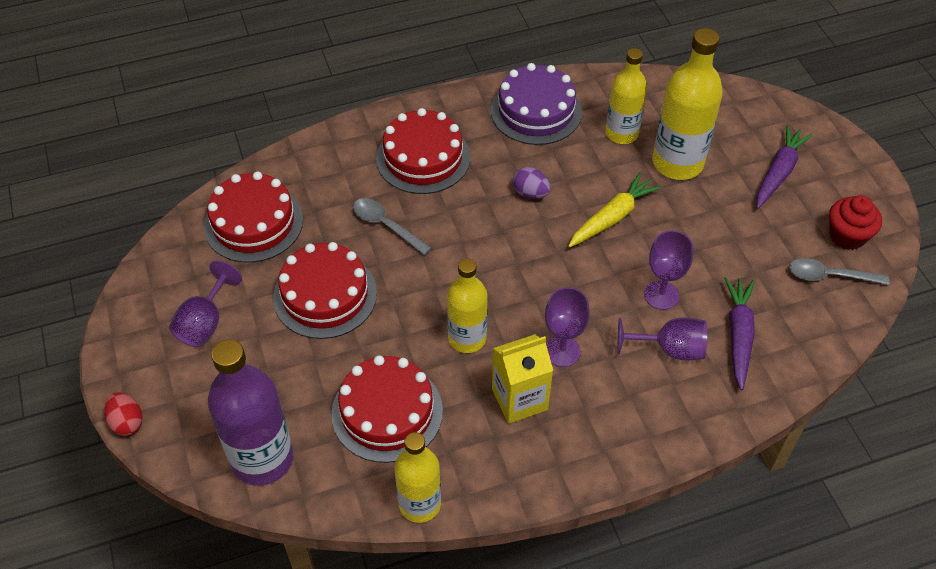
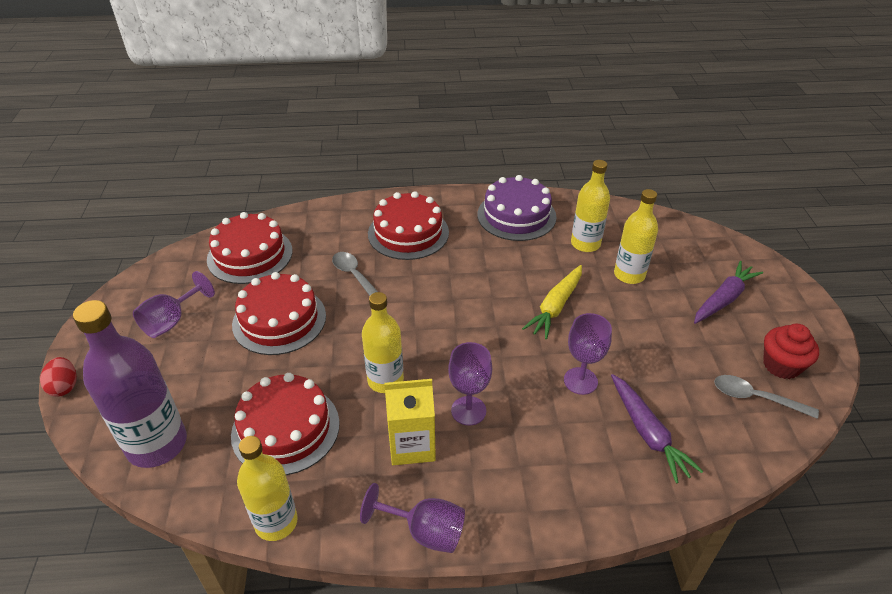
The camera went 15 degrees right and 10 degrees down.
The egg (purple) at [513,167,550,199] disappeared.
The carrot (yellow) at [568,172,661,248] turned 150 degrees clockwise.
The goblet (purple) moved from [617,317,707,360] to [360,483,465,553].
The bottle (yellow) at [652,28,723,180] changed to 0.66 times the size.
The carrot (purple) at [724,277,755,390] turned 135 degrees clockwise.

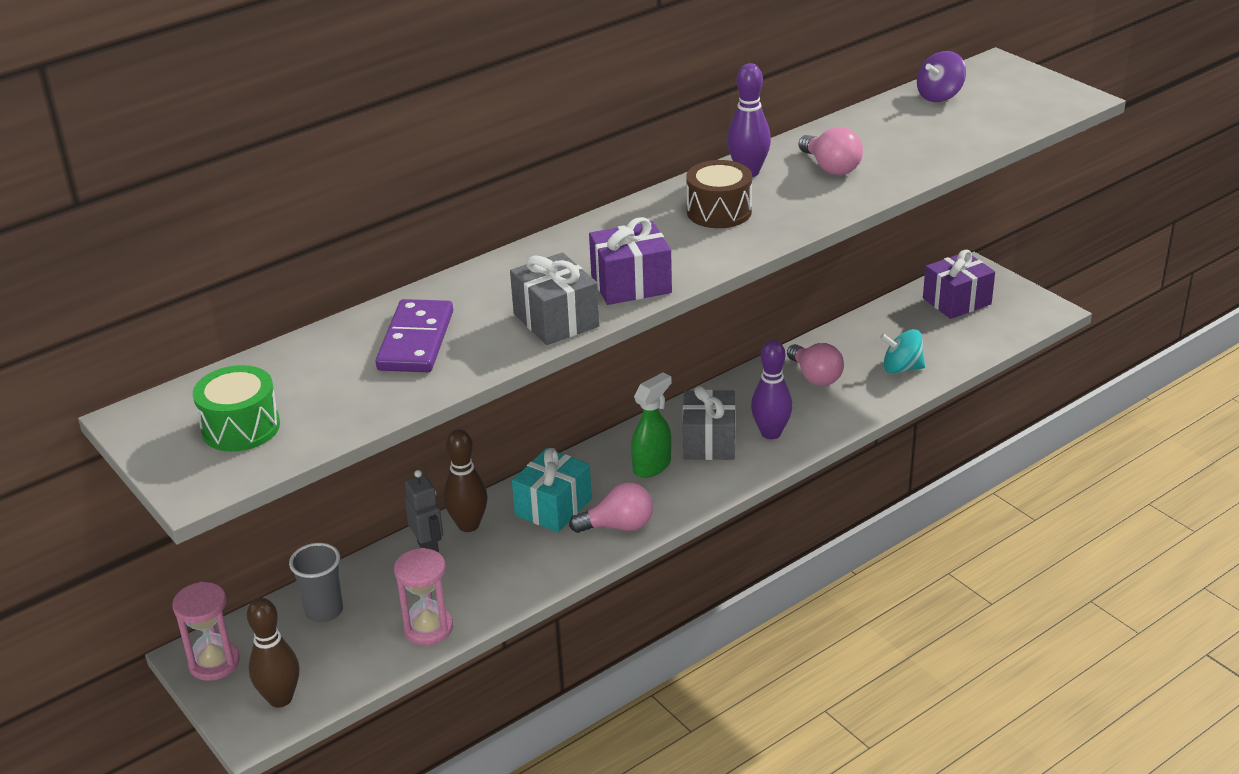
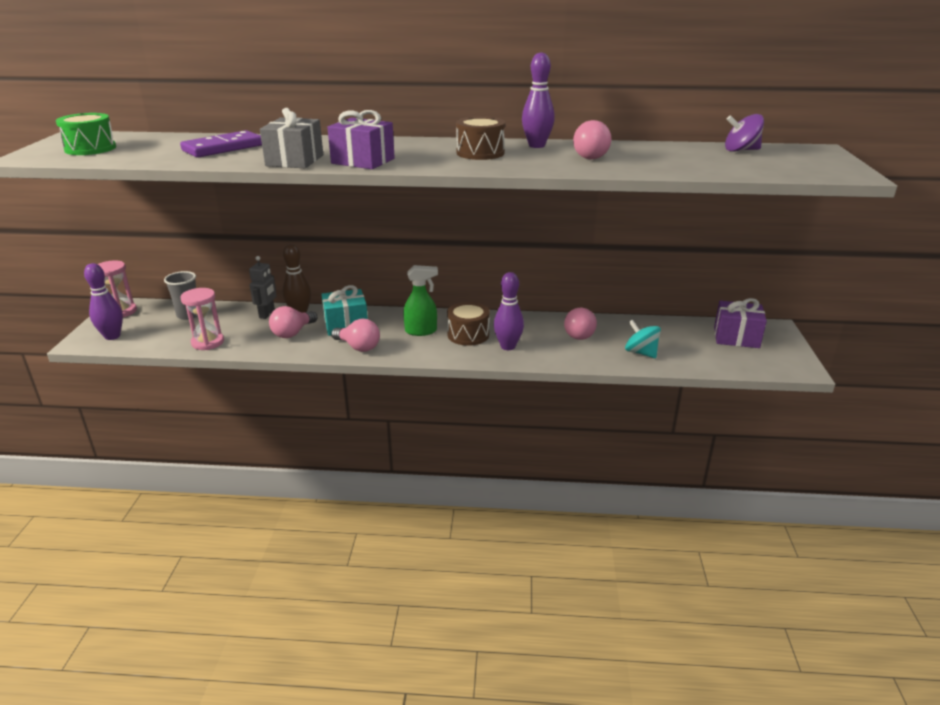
The camera went 40 degrees right and 5 degrees down.
The bowling pin (brown) at [247,598,299,707] became the bowling pin (purple) at [84,263,123,340].
The gift (grey) at [683,386,736,460] was replaced by the drum (brown) at [447,302,490,346].
The light bulb (pink) at [269,306,317,338] appeared.

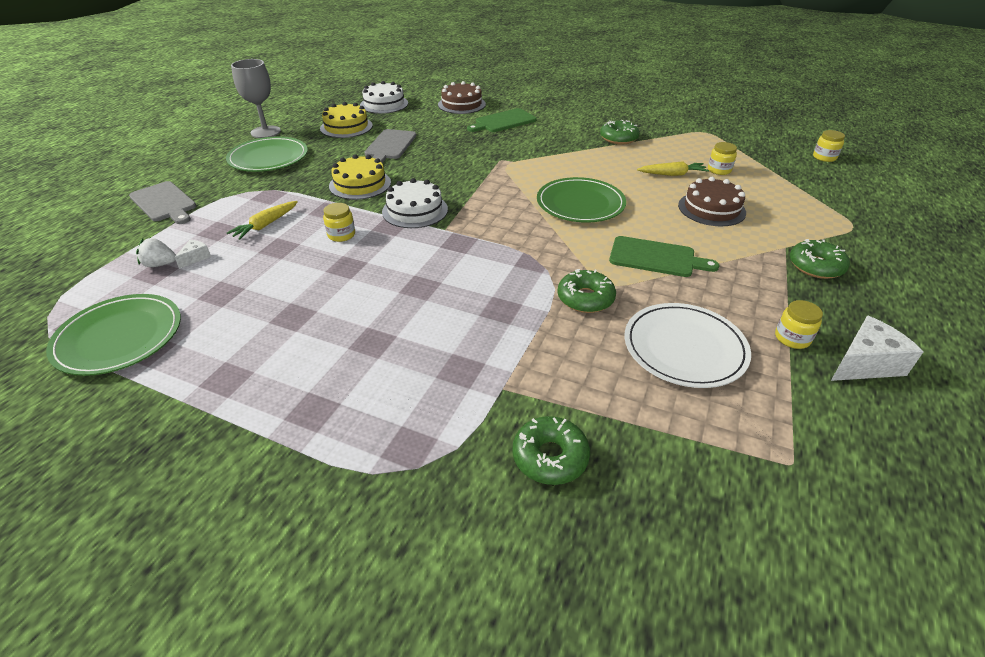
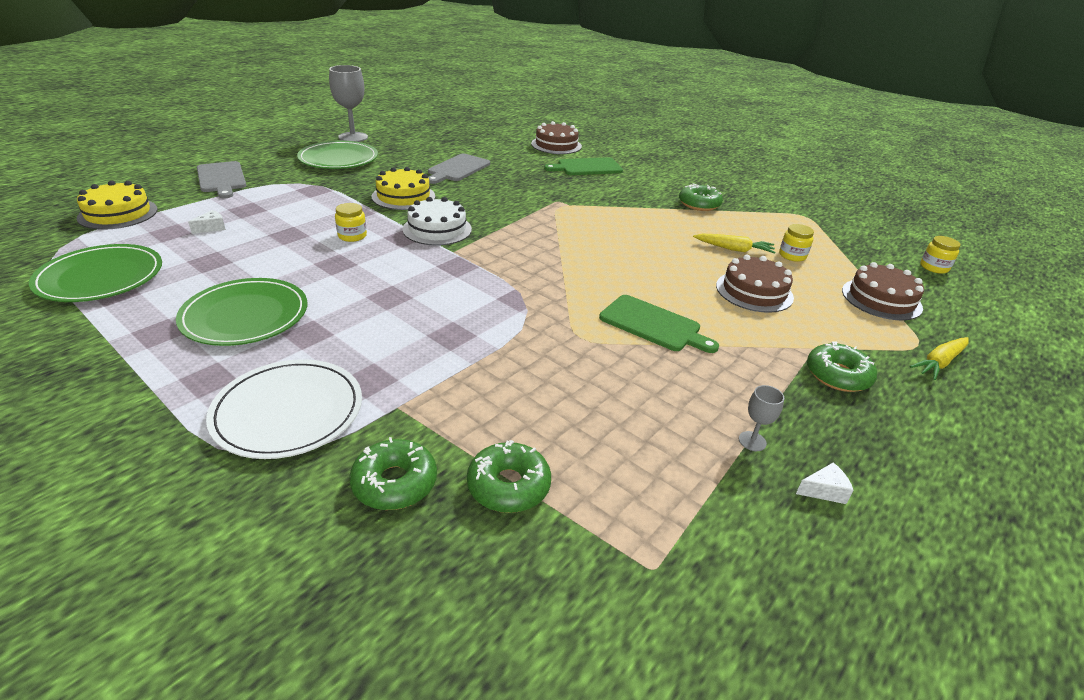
The camera went 15 degrees right and 5 degrees down.
The strawberry (white) at [136,237,176,267] disappeared.
The carrot (yellow) moved from [227,201,298,240] to [910,337,969,380].
The cake (yellow) moved from [320,102,373,138] to [77,181,158,230].
The cake (white) at [360,81,408,114] disappeared.
The plate (green) moved from [537,177,626,223] to [176,278,307,346].
The donut (green) moved from [557,269,616,313] to [467,440,551,513].
The plate (white) moved from [624,303,751,388] to [206,359,362,459].
The jar (yellow) at [775,300,823,349] was replaced by the goblet (grey) at [739,385,784,451].
The cheese (white) at [831,315,923,381] changed to 0.50 times the size.
The cake (brown) at [842,262,924,321] appeared.

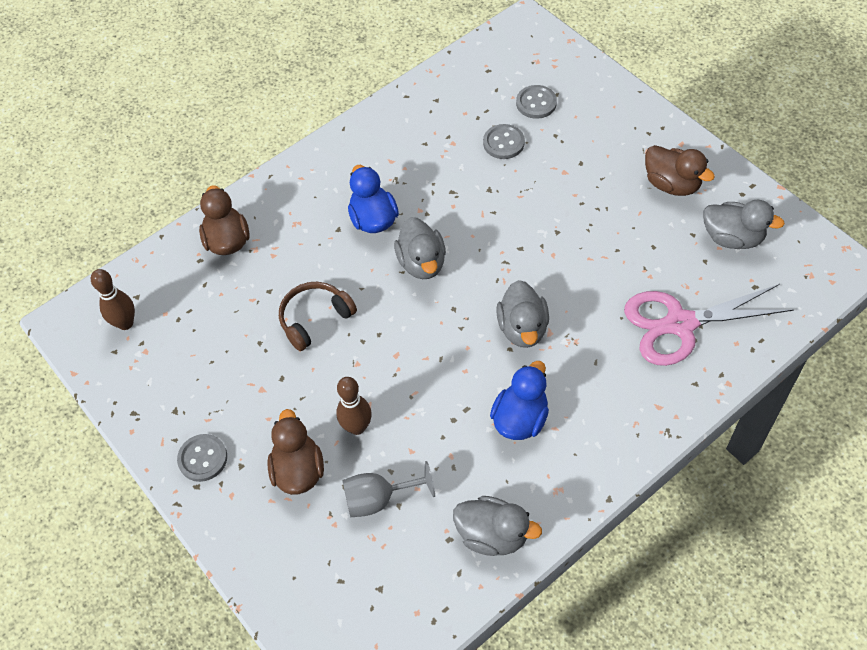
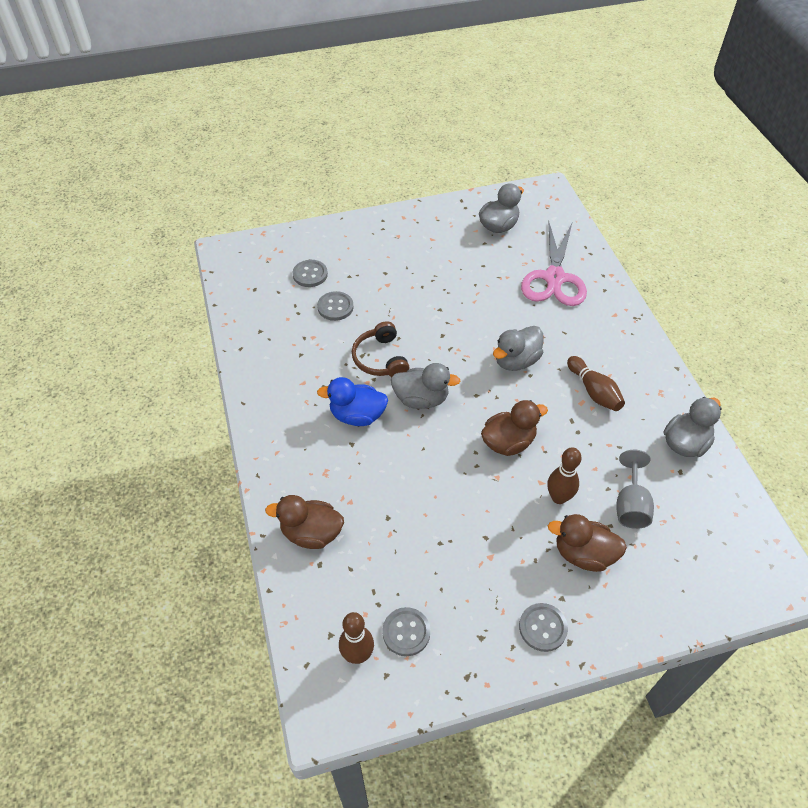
The camera went 70 degrees left and 5 degrees down.
The headphones (brown) moved from [279,282,357,351] to [352,321,410,377].
The duck (blue) at [490,361,549,440] was replaced by the bowling pin (brown) at [567,356,625,411].
The duck (grey) at [496,280,549,348] turned 120 degrees clockwise.
The duck (brown) moved from [645,145,715,196] to [481,400,548,456].
The button (grey) at [382,607,430,656] appeared.

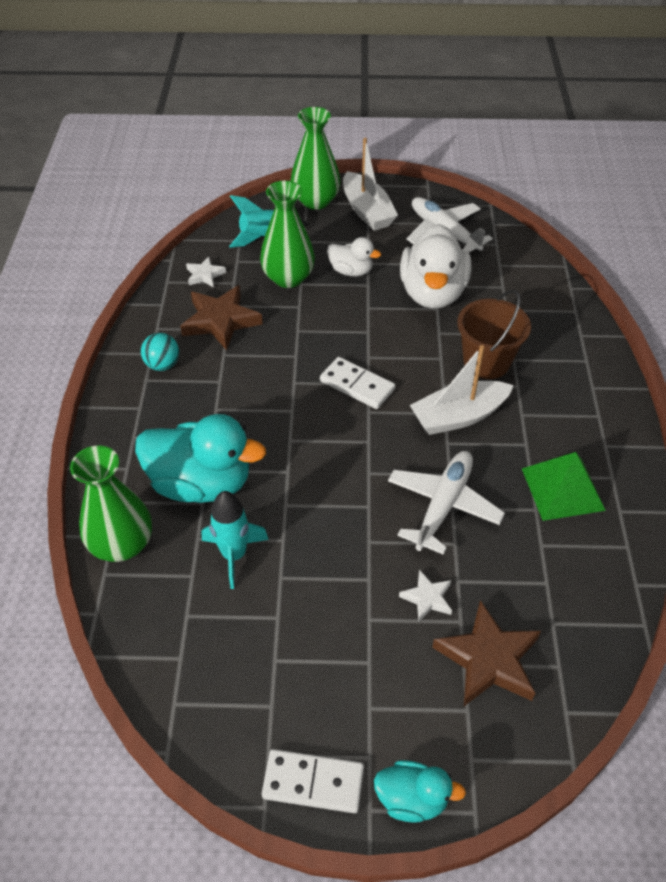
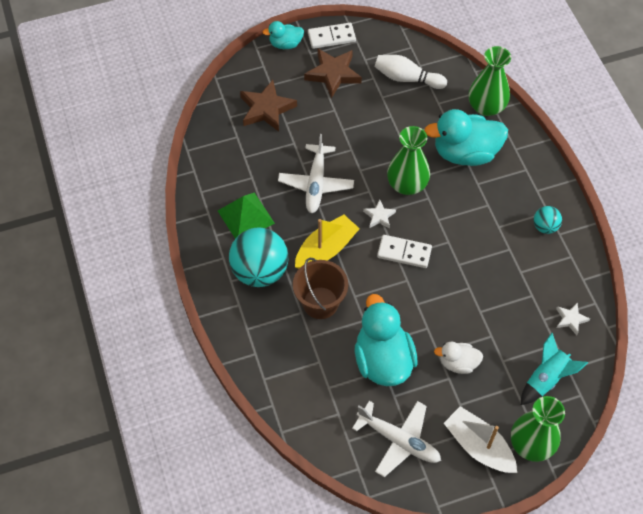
The camera went 160 degrees right and 10 degrees up.
The star (brown) moved from [180,285,263,351] to [304,49,362,98].
The rocket (turquoise) at [202,491,269,589] disappeared.
The vase (green) moved from [260,181,315,288] to [387,126,430,195].
The star (white) moved from [399,570,452,622] to [363,200,396,229].
The duck (white) at [400,224,471,309] became the duck (turquoise) at [355,294,418,386].
The boat (white) at [410,345,514,435] became the boat (yellow) at [295,215,360,269].
The ball (turquoise) at [229,227,289,287] appeared.
The bowling pin (white) at [375,55,447,89] appeared.

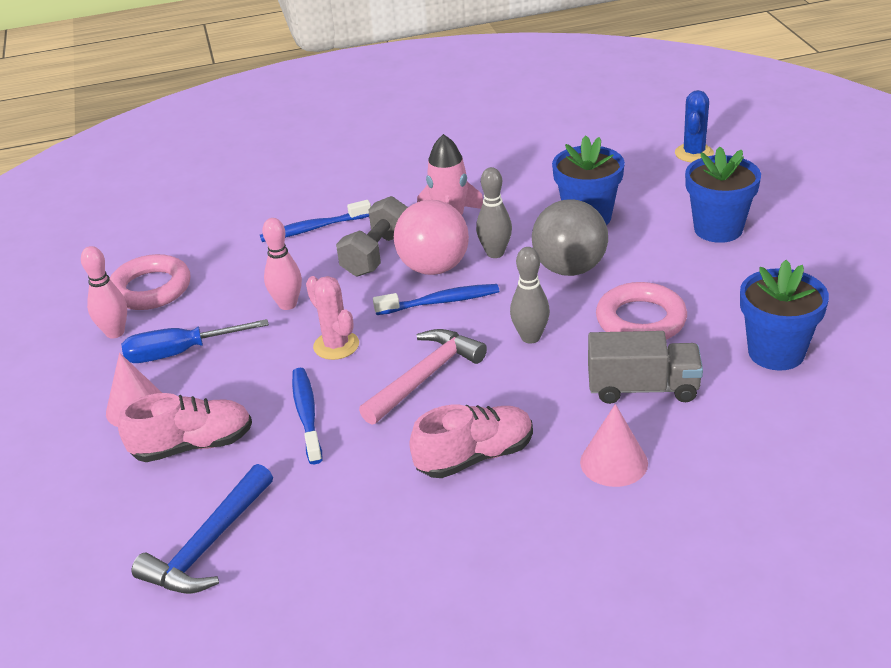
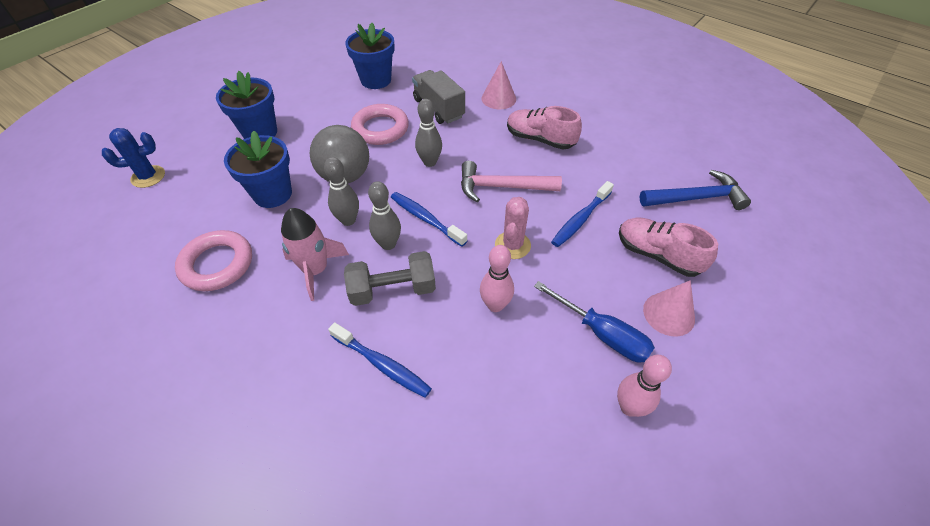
The camera went 130 degrees left and 15 degrees up.
The ring (pink) moved from [110,254,190,310] to [175,230,252,291].
The ball (pink) at [394,200,469,275] was replaced by the bowling pin (grey) at [368,181,401,250].

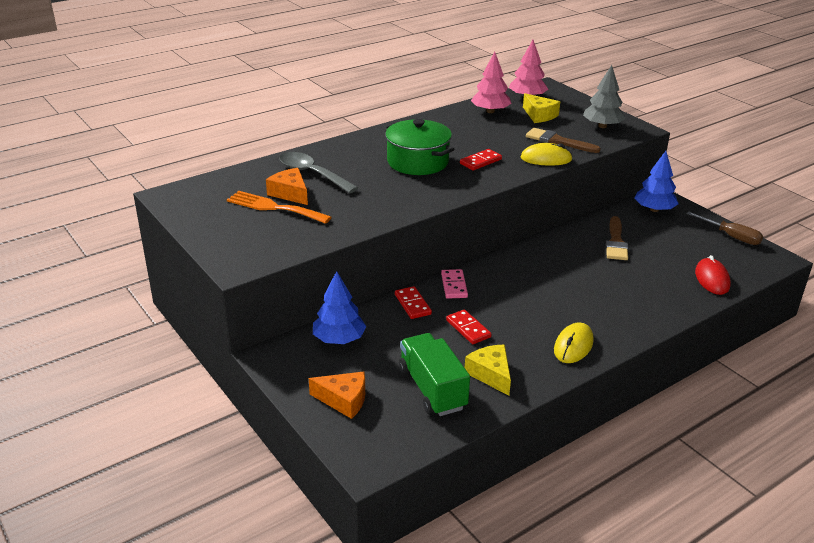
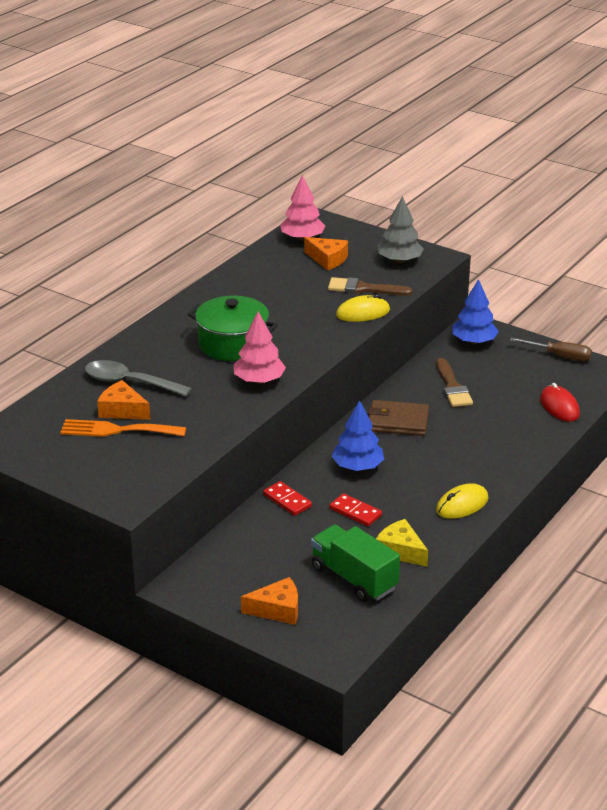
The camera went 20 degrees left and 0 degrees up.
The tree (blue) moved from [313,271,367,344] to [332,400,384,471].
The domino (pink) at [441,269,468,299] disappeared.
The domino (red) at [460,149,502,170] disappeared.
The tree (pink) moved from [471,52,512,113] to [234,312,286,384].
The cheese (yellow) at [523,93,560,123] became the cheese (orange) at [304,237,348,271].
The mouse (yellow) at [554,322,594,363] turned 45 degrees clockwise.
The wallet (brown) at [368,400,429,436] appeared.

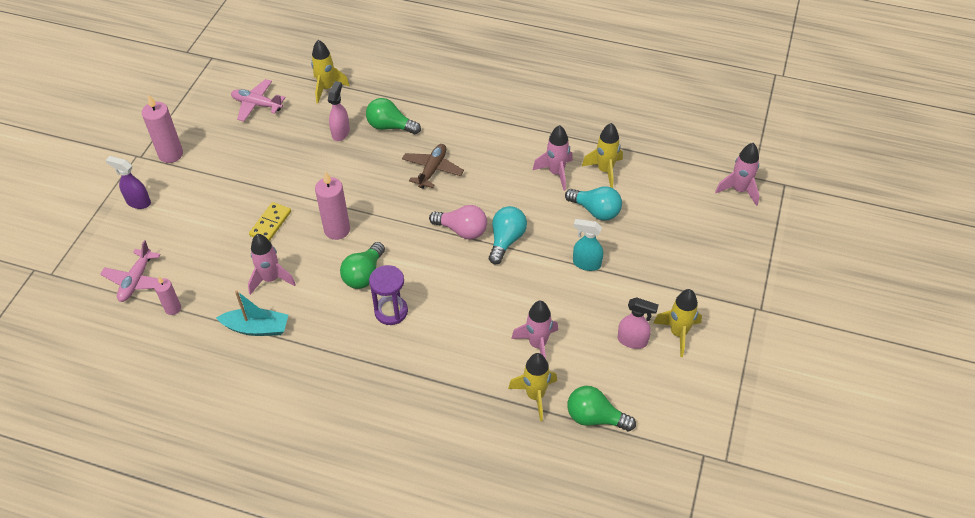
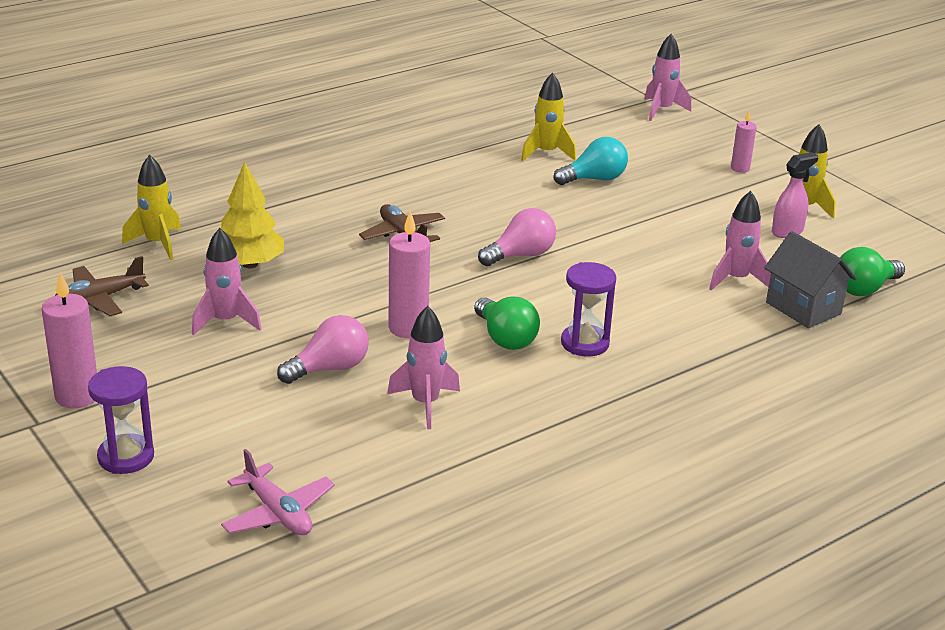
The camera went 55 degrees left and 20 degrees down.
The spray bottle (purple) at [106,156,151,209] was replaced by the hourglass (purple) at [88,366,154,474].
The candle (pink) moved from [154,277,181,315] to [731,111,757,173].
The boat (turquoise) at [216,290,288,336] disappeared.
The plane (pink) at [231,79,286,121] became the plane (brown) at [55,256,149,316].
The domino (yellow) at [249,202,291,241] was replaced by the light bulb (pink) at [277,315,369,384].
The spray bottle (pink) at [328,81,350,141] was replaced by the tree (yellow) at [221,162,284,268].
The light bulb (green) at [366,98,421,134] disappeared.
The light bulb (turquoise) at [489,206,527,265] disappeared.
The rocket (yellow) at [508,353,557,421] was replaced by the house (grey) at [764,231,857,328].
The rocket (pink) moved from [533,125,573,191] to [192,228,262,336].
The spray bottle (turquoise) at [573,219,603,271] disappeared.

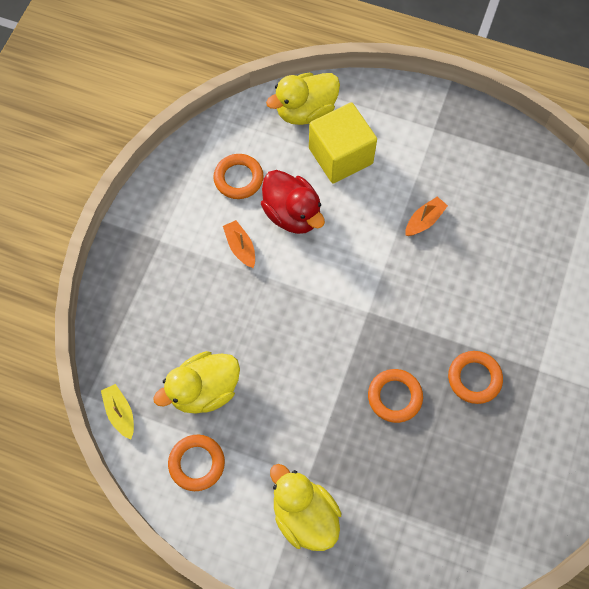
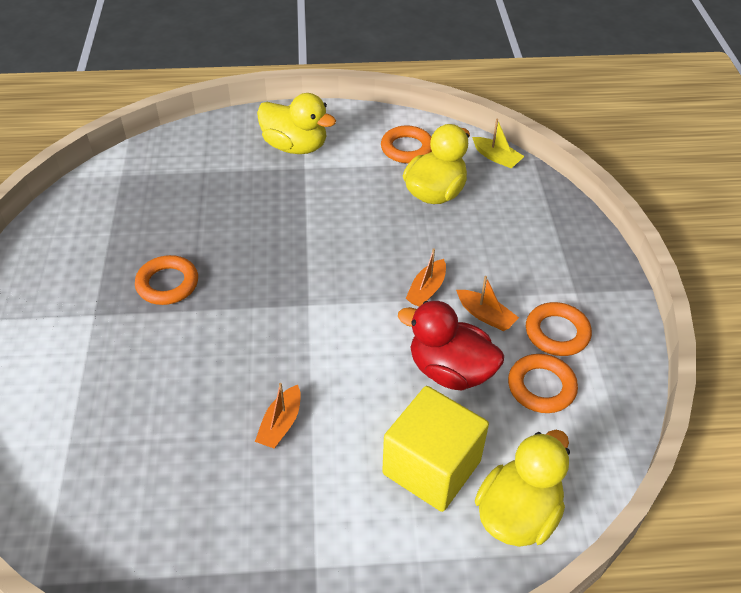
The camera went 155 degrees right and 20 degrees down.
The ring (orange) moved from [368,369,423,423] to [526,302,592,356].
The boat (orange) at [406,248,446,307] appeared.

